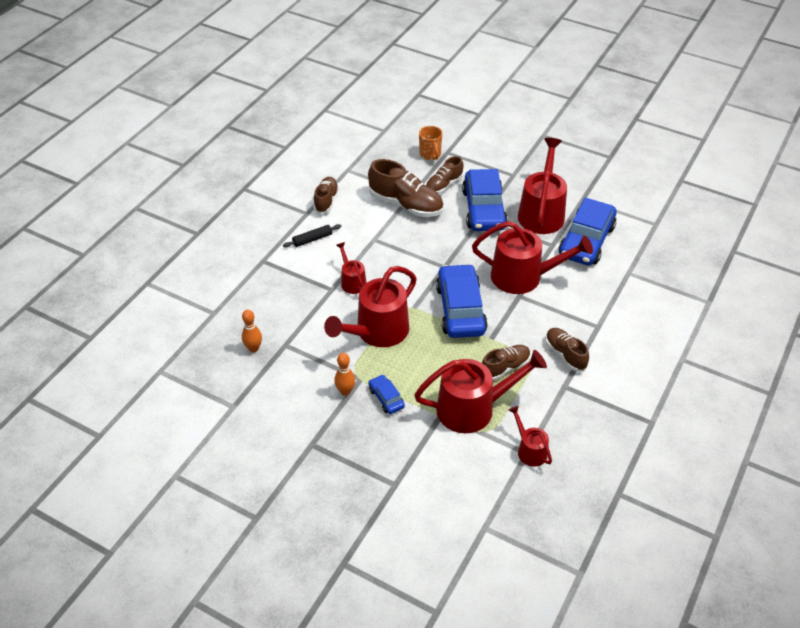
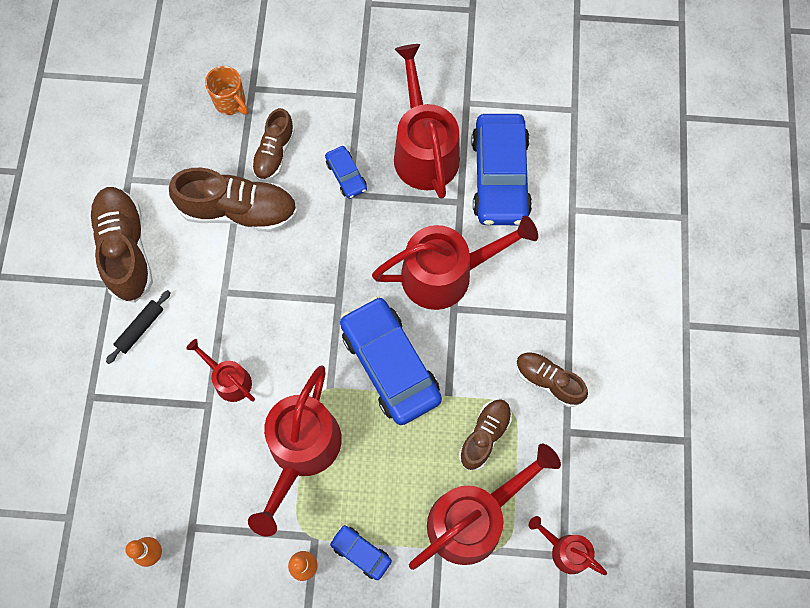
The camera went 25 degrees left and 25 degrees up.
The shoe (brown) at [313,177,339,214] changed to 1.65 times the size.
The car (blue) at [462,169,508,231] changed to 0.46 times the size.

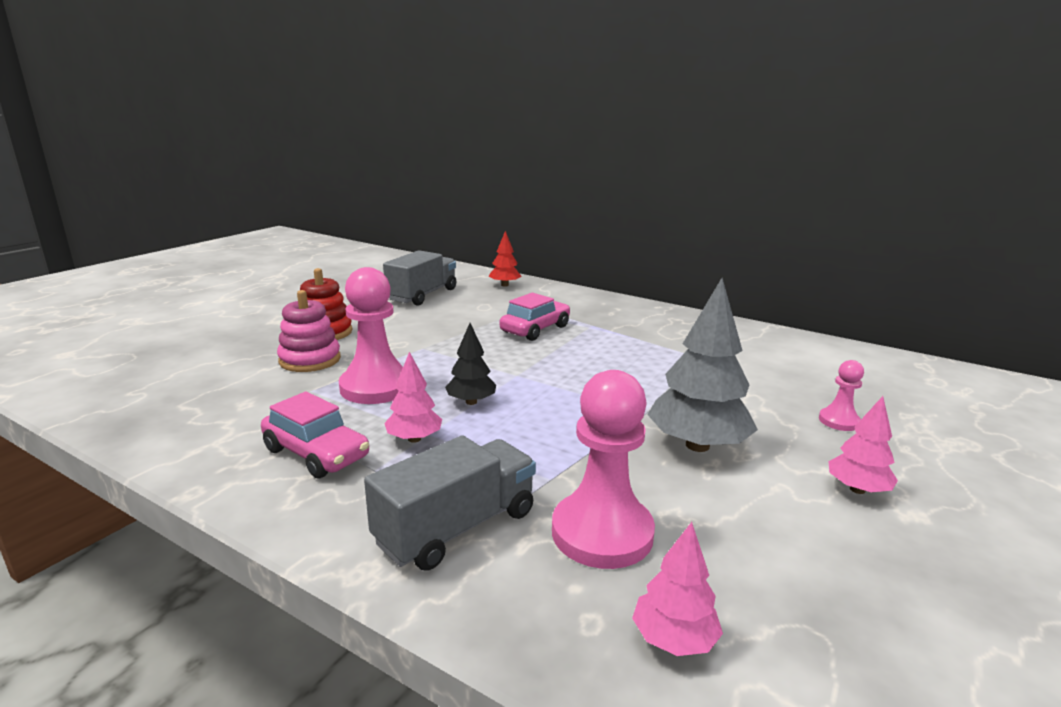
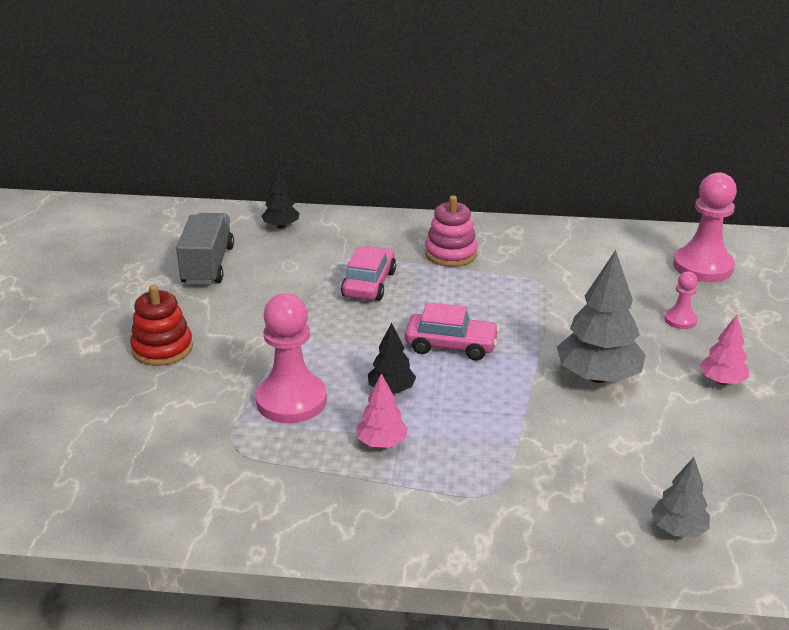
The camera went 25 degrees left and 10 degrees up.
The car (pink) moved from [261,391,369,479] to [405,302,500,361].
The stacking toy (pink) moved from [277,290,341,372] to [425,196,478,267].
The truck (grey) at [364,435,536,571] disappeared.
The tree (red) at [488,231,522,287] became the tree (black) at [261,168,299,229].
The pawn (pink) moved from [552,370,655,569] to [673,172,737,282].
The tree (pink) at [632,522,723,656] became the tree (grey) at [651,457,710,538].

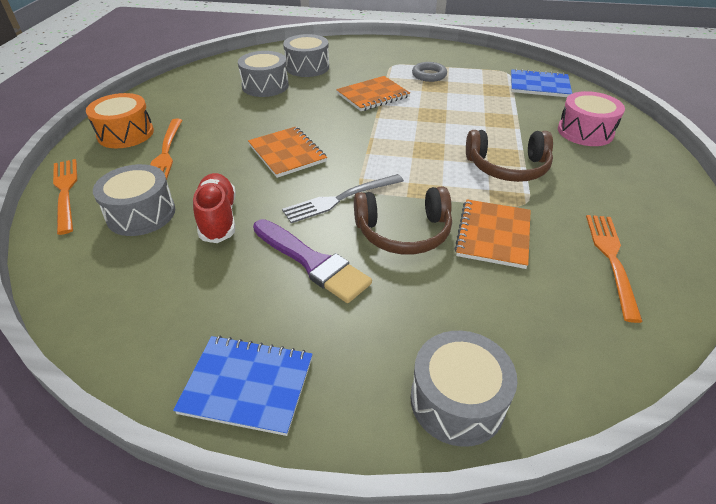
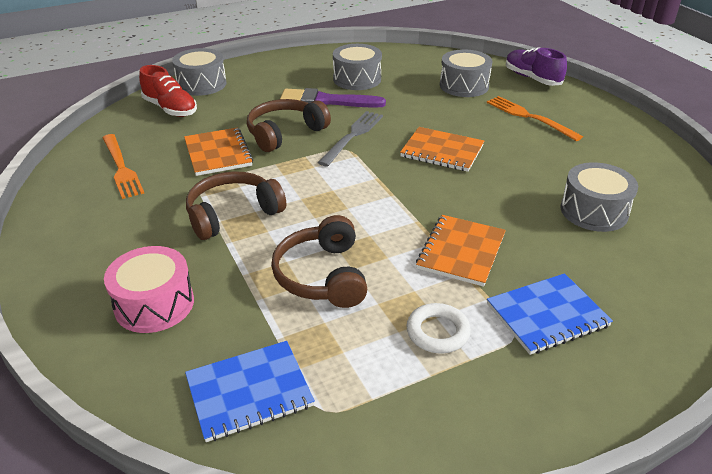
The camera went 145 degrees right and 5 degrees down.
The fork (orange) at [53,159,77,235] was replaced by the shoe (purple) at [506,47,567,86].
The drum (orange) at [86,93,154,148] disappeared.
The notebook (blue) moved from [173,335,312,436] to [487,273,613,355].
The shoe (red) moved from [193,173,236,243] to [139,65,197,117].
The drum (grey) moved from [283,34,329,77] to [333,44,382,90].
The ring (grey) at [412,62,447,82] became the ring (white) at [406,303,471,353].
The headphones (brown) at [271,215,367,308] appeared.

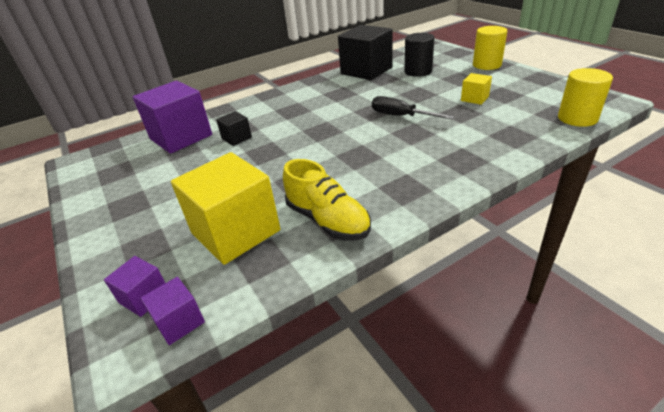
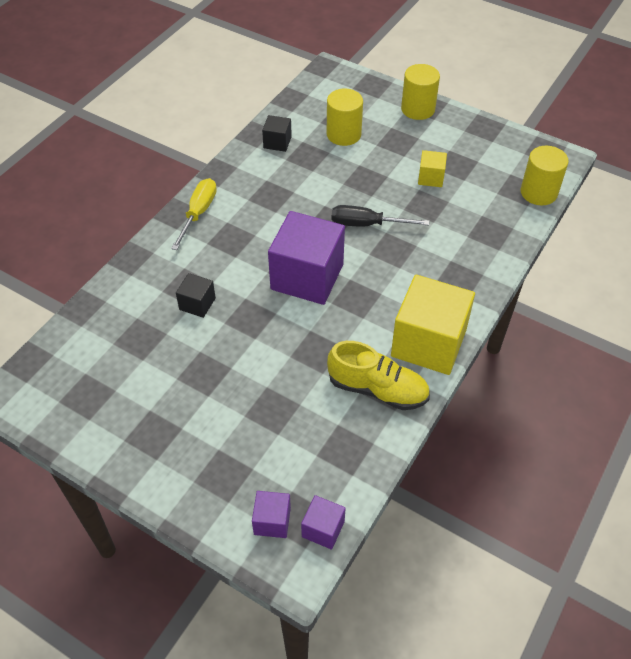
The camera went 30 degrees left and 15 degrees up.
The cube (purple) moved from [133,81,212,154] to [268,211,345,305].
The cube (yellow) moved from [171,152,280,265] to [391,275,475,375].
The cube (black) at [338,25,393,80] changed to 0.47 times the size.
The cylinder (black) at [404,33,434,77] became the cylinder (yellow) at [327,89,363,146].
The screwdriver (yellow) at [171,178,217,250] appeared.

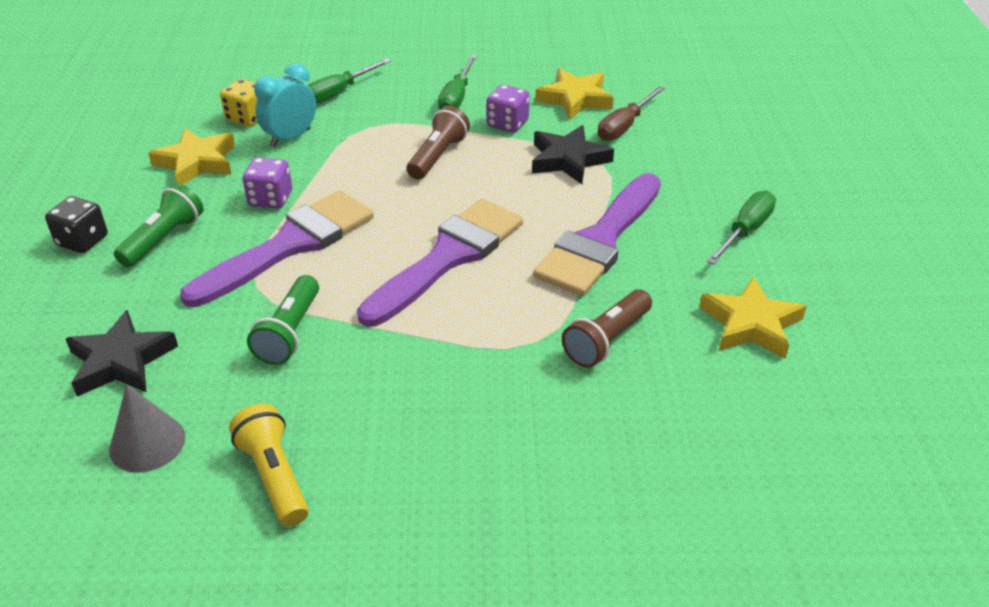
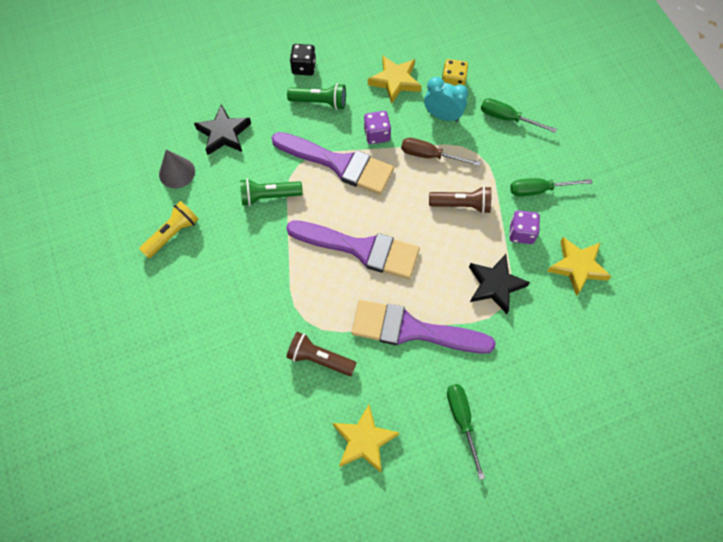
The camera went 70 degrees right and 25 degrees up.
The screwdriver (brown) moved from [598,86,665,141] to [401,138,481,166].
The screwdriver (green) at [707,191,776,265] turned 120 degrees counterclockwise.

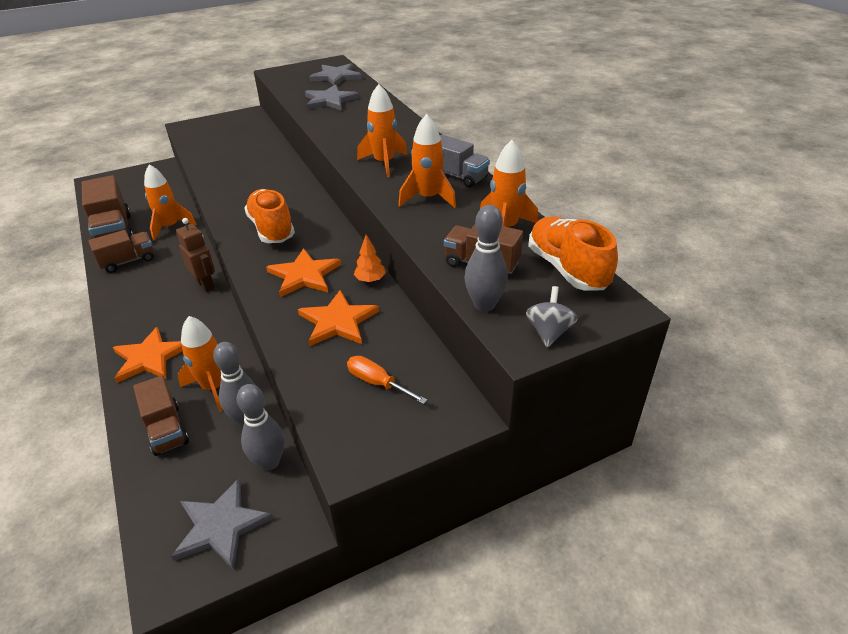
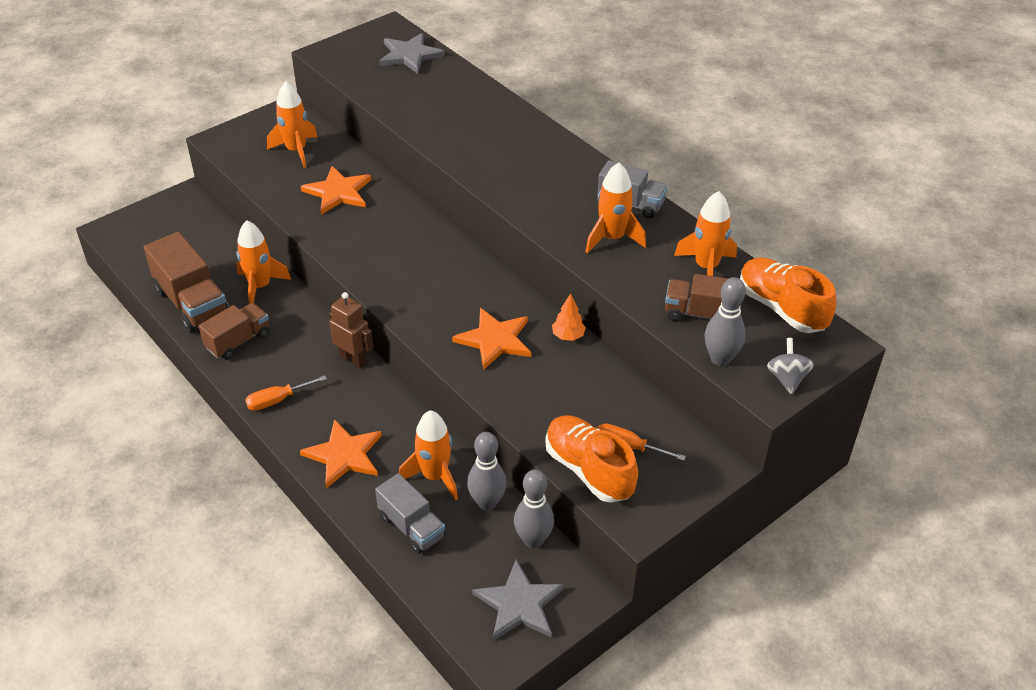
The camera went 15 degrees left and 5 degrees up.
The truck (brown) at [133,375,189,456] became the truck (grey) at [375,473,445,554].
The shoe (orange) moved from [244,189,295,243] to [545,415,638,503].
The star (orange) moved from [298,290,379,346] to [300,166,371,215].
The star (grey) at [305,84,359,110] disappeared.
The rocket (orange) moved from [357,84,408,177] to [267,82,318,168].
The screwdriver (orange) at [245,375,327,411] appeared.

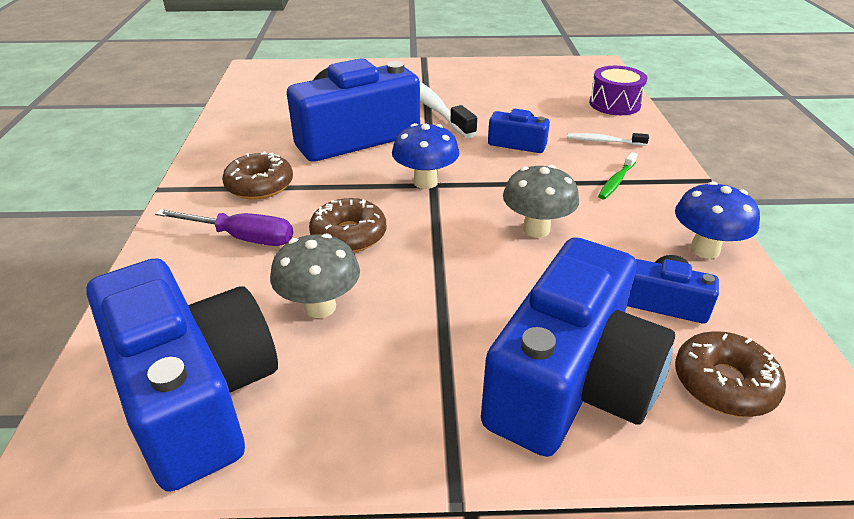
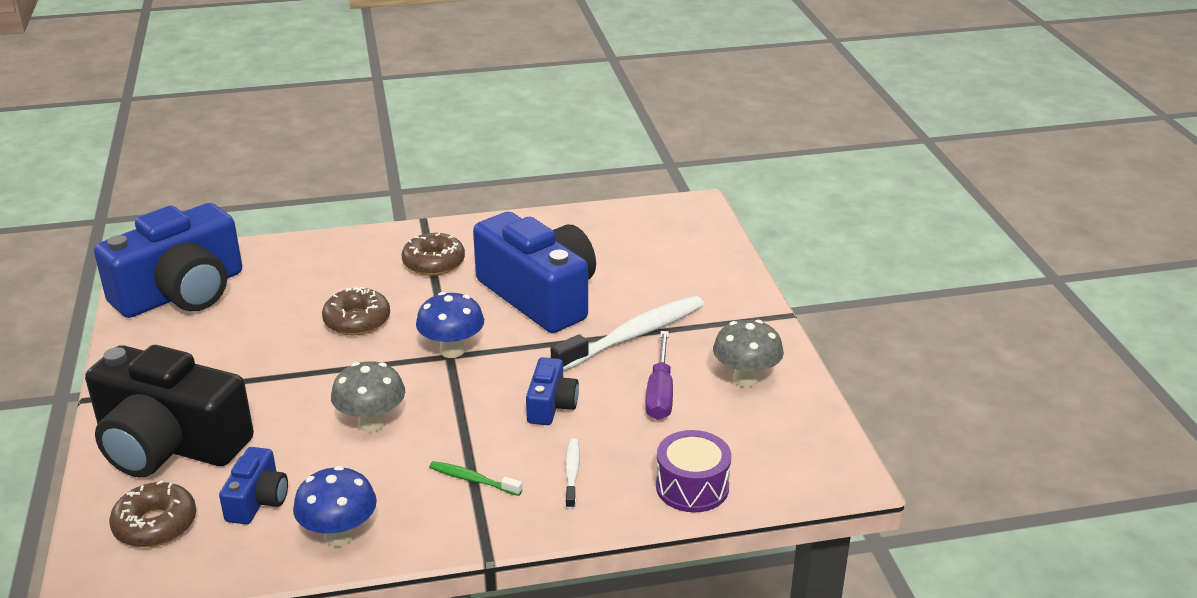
The camera went 80 degrees right and 5 degrees down.
The screwdriver (purple) moved from [155,209,293,246] to [645,331,673,420].
The mushroom (grey) moved from [270,234,360,318] to [713,320,784,387].
The camera (blue) at [481,237,675,457] became the camera (black) at [85,345,254,478].

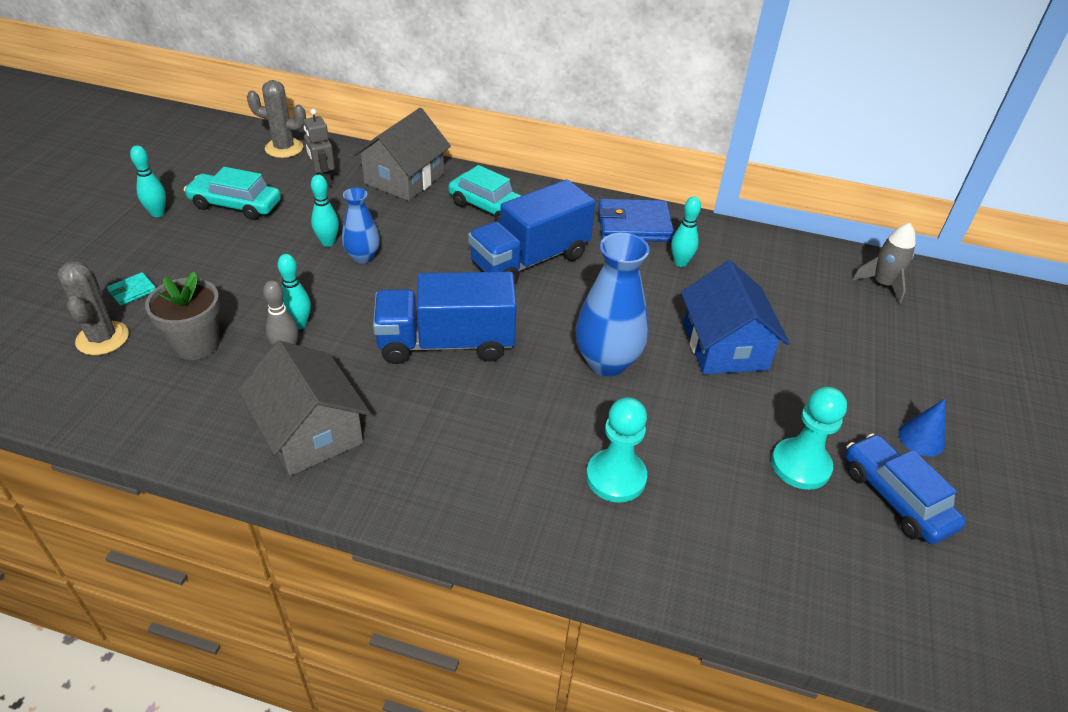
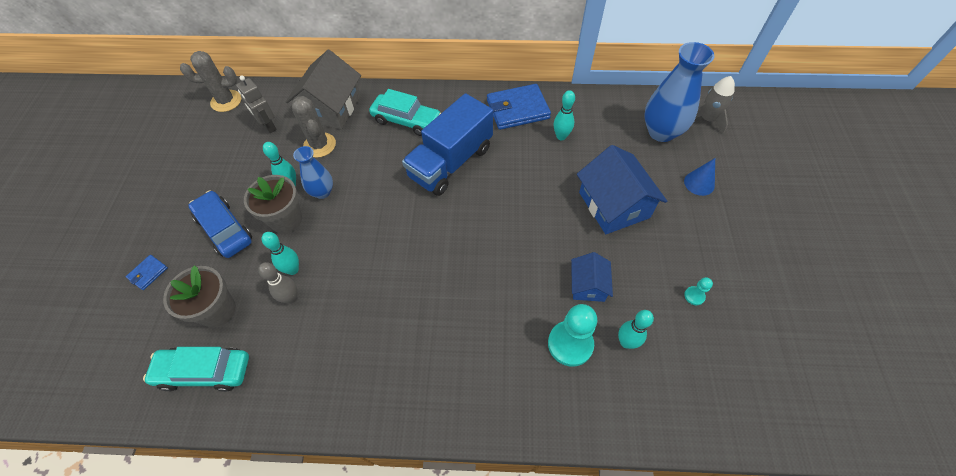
The camera went 10 degrees left and 15 degrees up.
The cactus (grey) moved from [57,261,129,355] to [292,96,336,158].
The wallet (turquoise) at [107,272,156,306] became the wallet (blue) at [126,255,168,290].
The bowling pin (turquoise) moved from [130,145,166,217] to [618,310,654,349].
The car (turquoise) moved from [184,167,281,220] to [143,347,249,392].
The house (grey) at [238,340,370,476] disappeared.
The truck (blue) at [373,272,517,364] disappeared.
The vase (blue) moved from [575,233,650,376] to [644,42,714,142].
The pawn (turquoise) at [771,387,847,490] changed to 0.46 times the size.
The car (blue) moved from [845,433,966,544] to [188,190,252,258].
The cone (blue) moved from [898,399,945,456] to [684,158,715,196].
The flower pot (grey) at [244,175,302,233] appeared.
The house (blue) at [571,252,613,302] appeared.

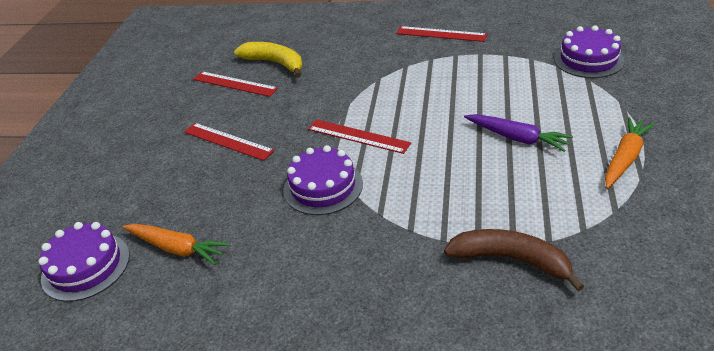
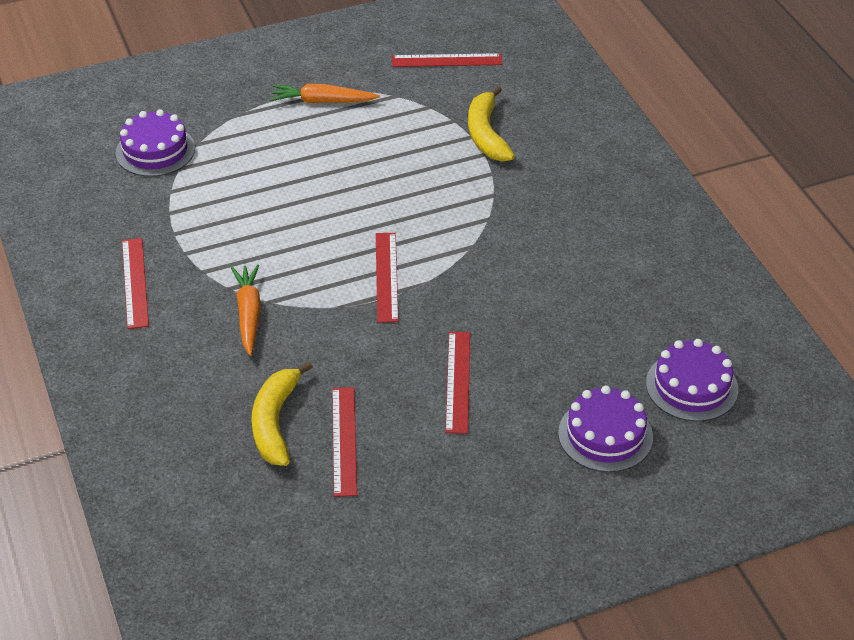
The camera went 125 degrees left and 5 degrees up.
The carrot (orange) moved from [122,224,230,265] to [231,264,261,356].
The cake (purple) moved from [283,145,363,215] to [558,385,653,472].
The banana (brown) at [444,229,584,291] became the banana (yellow) at [468,86,515,162].
The carrot (purple) at [464,114,573,152] disappeared.
The ruler (red) at [392,53,502,67] appeared.

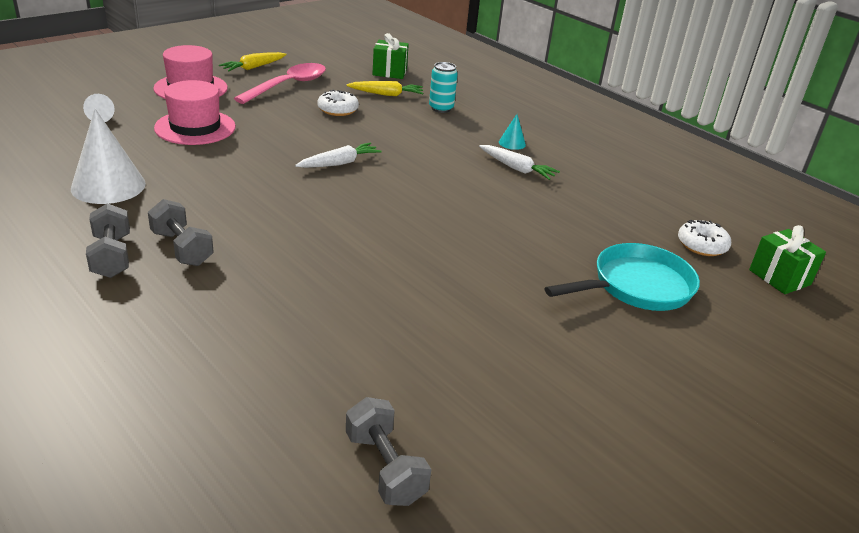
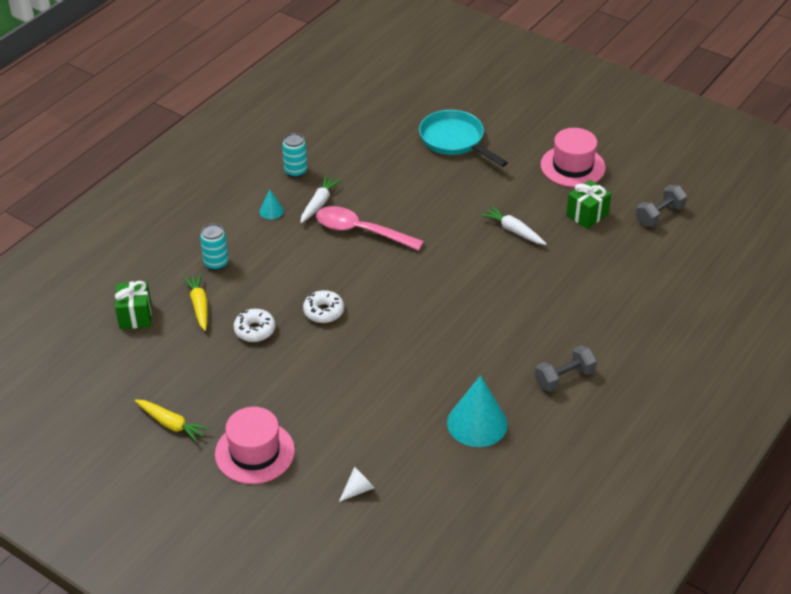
The camera went 100 degrees left and 10 degrees up.
The cone (white) at [71,109,146,204] became the cone (turquoise) at [447,375,508,447].
The dumbbell (grey) at [148,199,214,266] disappeared.
The hat (pink) moved from [154,80,236,145] to [540,128,606,187].
The spoon (pink) moved from [234,63,326,104] to [316,206,424,251].
The carrot (white) moved from [295,143,382,168] to [481,206,546,245].
The donut (white) moved from [678,220,731,256] to [303,290,344,323].
The gift (green) moved from [749,225,826,294] to [566,180,611,229].
The can (turquoise) at [282,133,307,178] appeared.

